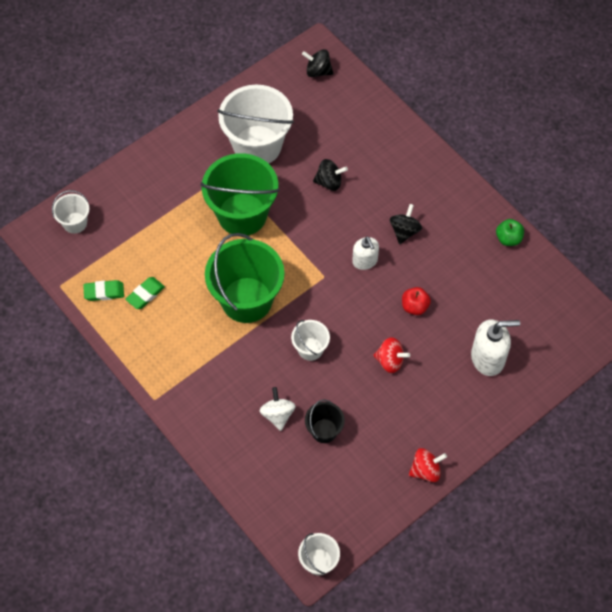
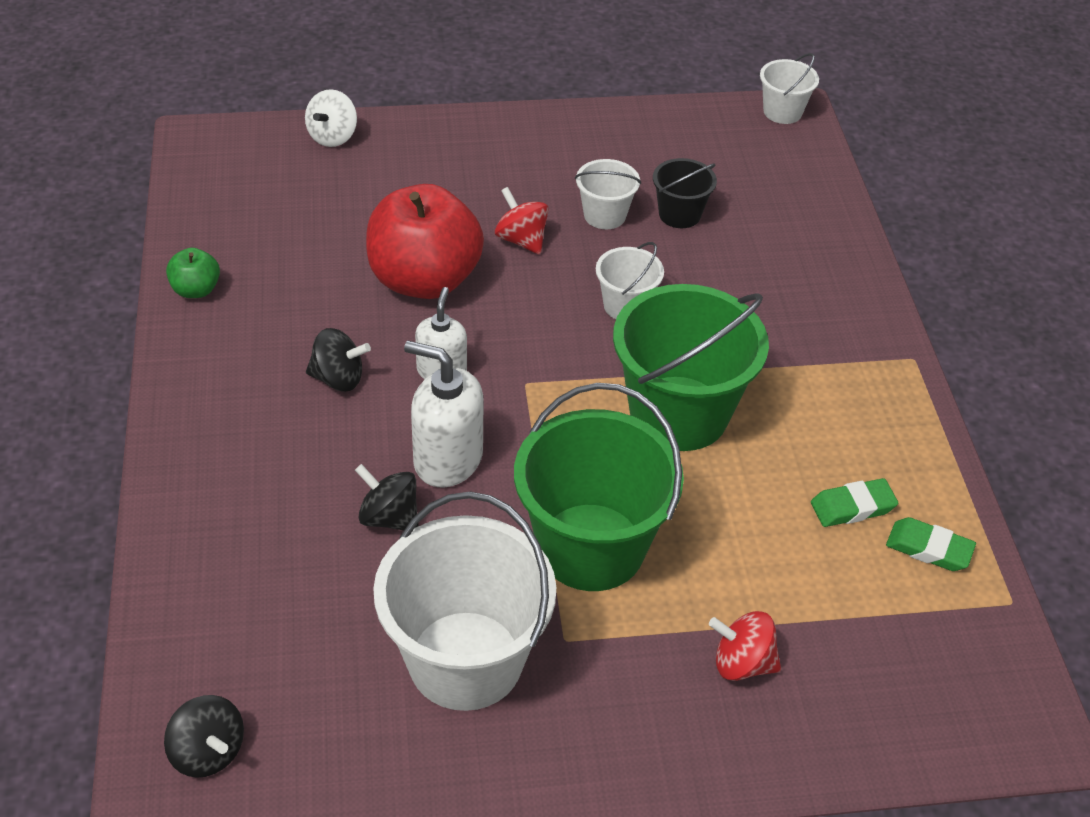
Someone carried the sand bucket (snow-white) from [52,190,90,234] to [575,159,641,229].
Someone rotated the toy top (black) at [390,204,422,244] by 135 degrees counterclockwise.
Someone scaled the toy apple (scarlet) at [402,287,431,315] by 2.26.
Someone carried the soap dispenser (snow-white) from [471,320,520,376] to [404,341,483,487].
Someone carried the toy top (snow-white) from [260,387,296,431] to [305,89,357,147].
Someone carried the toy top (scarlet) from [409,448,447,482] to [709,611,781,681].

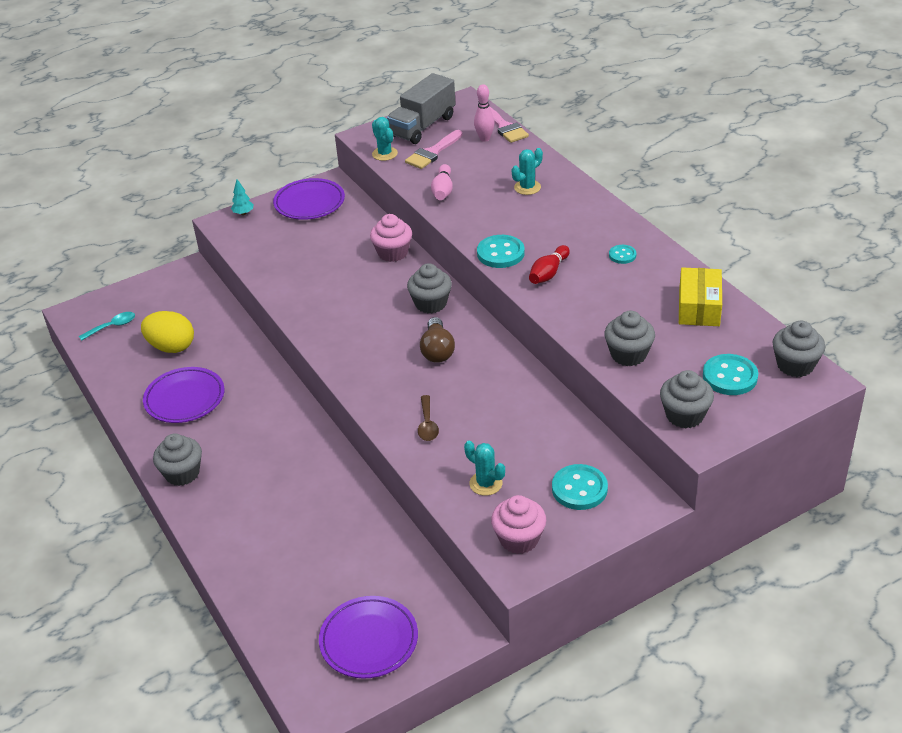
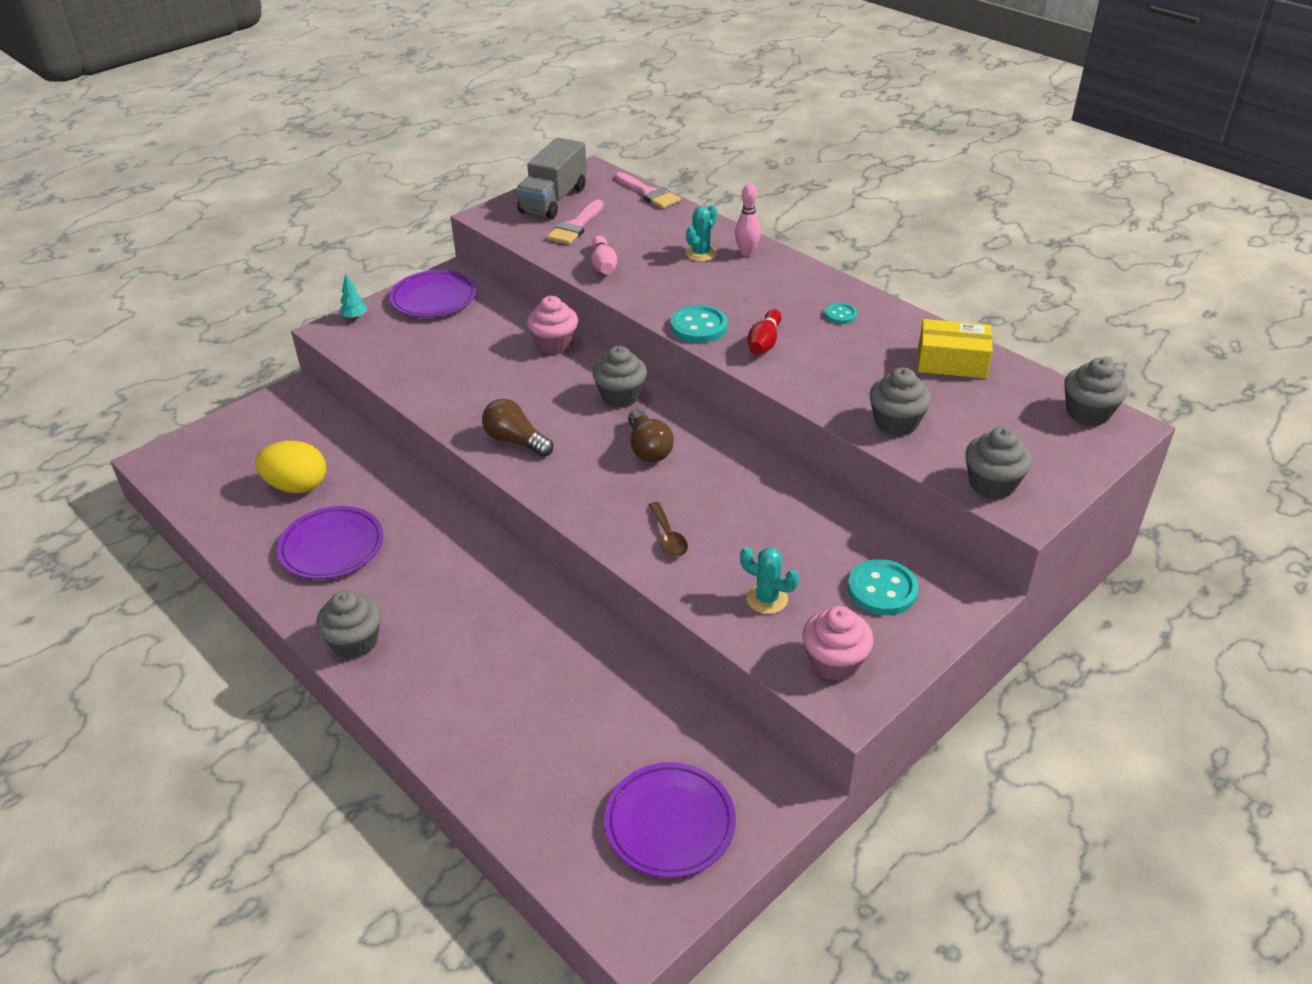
Someone carried the tenpin (pink) from [474,84,495,142] to [735,184,761,257].
Someone took away the saguaro cactus (teal) at [372,117,398,161].
Someone rotated the package (golden) at [679,267,722,326] by 75 degrees counterclockwise.
Someone took away the spoon (teal) at [79,312,135,341].
Someone took away the button (teal) at [703,354,758,395].
Someone put down the bulb (brown) at [482,399,553,457].

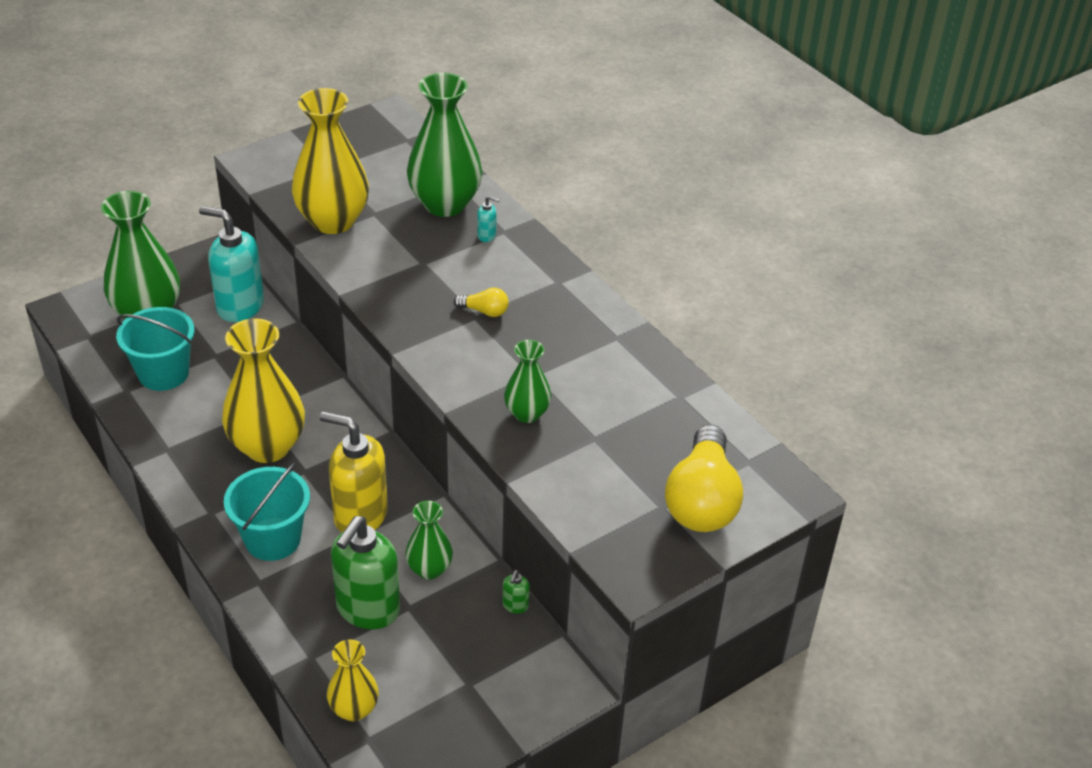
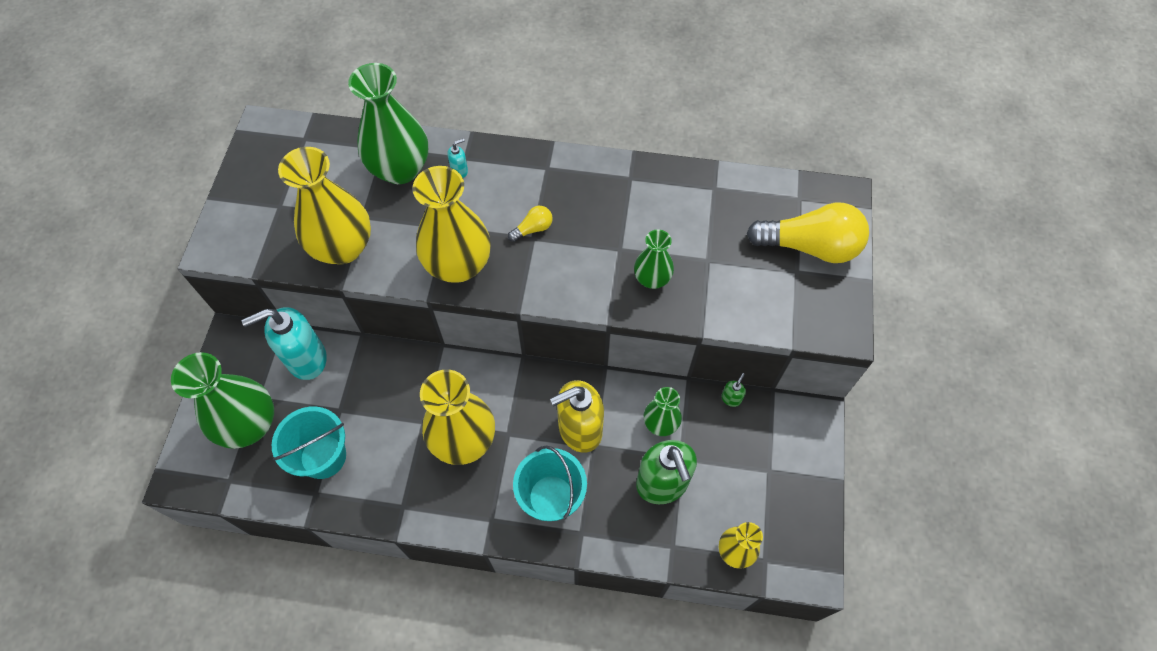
Someone rotated the bulb (golden) at [665,425,743,532] by 45 degrees counterclockwise.
Someone rotated the soap dispenser (green) at [502,570,530,614] by 120 degrees counterclockwise.
Someone put down the tall vase (golden) at [413,166,491,283].

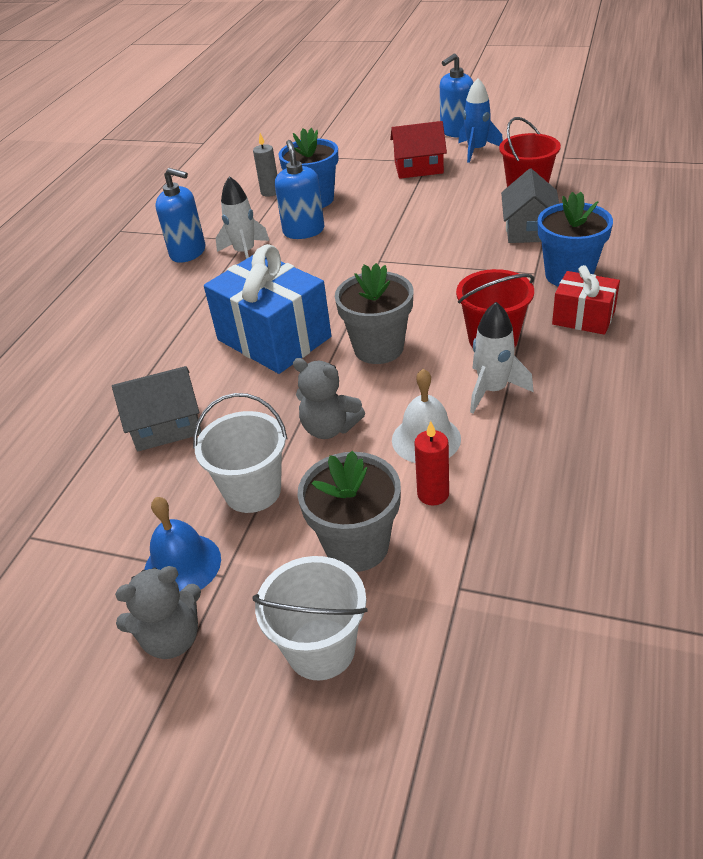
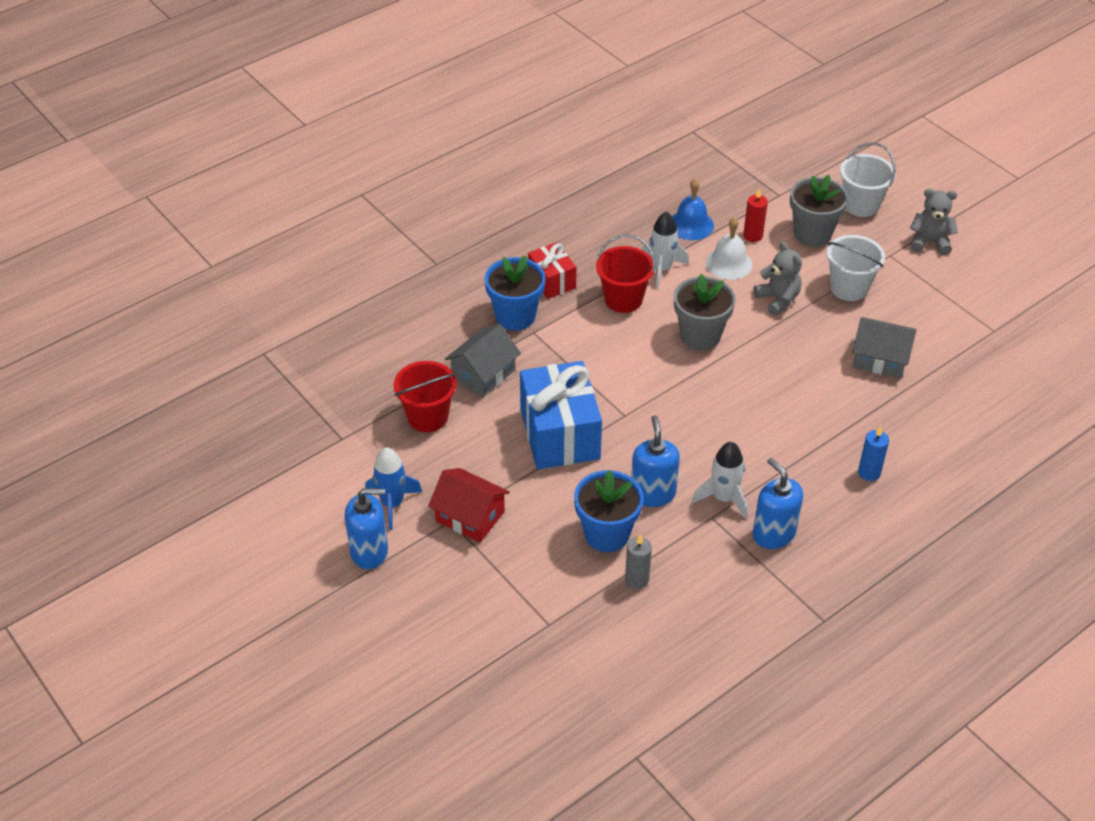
Someone rotated the soap dispenser (cobalt) at [275,140,324,239] by 150 degrees clockwise.
Someone carried the present (cobalt) from [204,244,331,374] to [520,361,602,469].
Someone carried the bell (cobalt) from [144,497,221,591] to [672,178,714,240].
Someone put down the wax candle (cobalt) at [858,426,889,481].

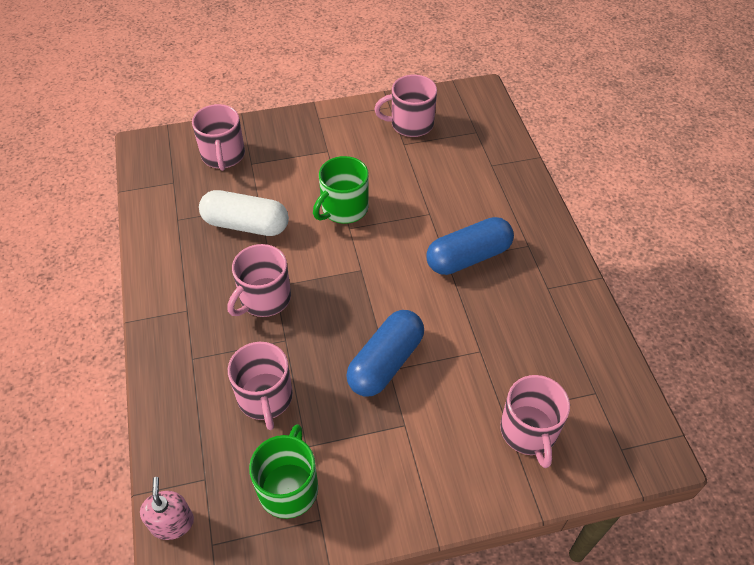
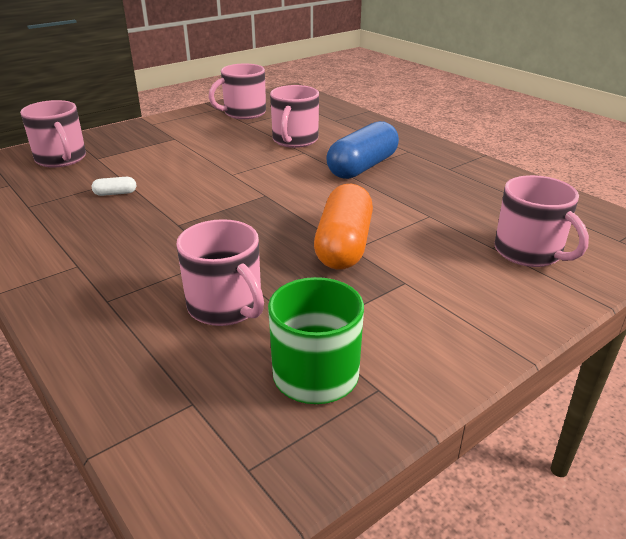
Someone took away the coffee mug (green) at [313,156,369,224].
Someone scaled the pill shape (snow-white) at [199,190,289,236] by 0.41.
Someone carried the coffee mug (pink) from [228,244,291,317] to [270,85,319,148].
Someone repainted the pill shape (cobalt) at [346,310,424,396], which became the pill shape (orange) at [314,184,373,270].
Someone took away the soap dispenser (pink) at [140,477,194,540].

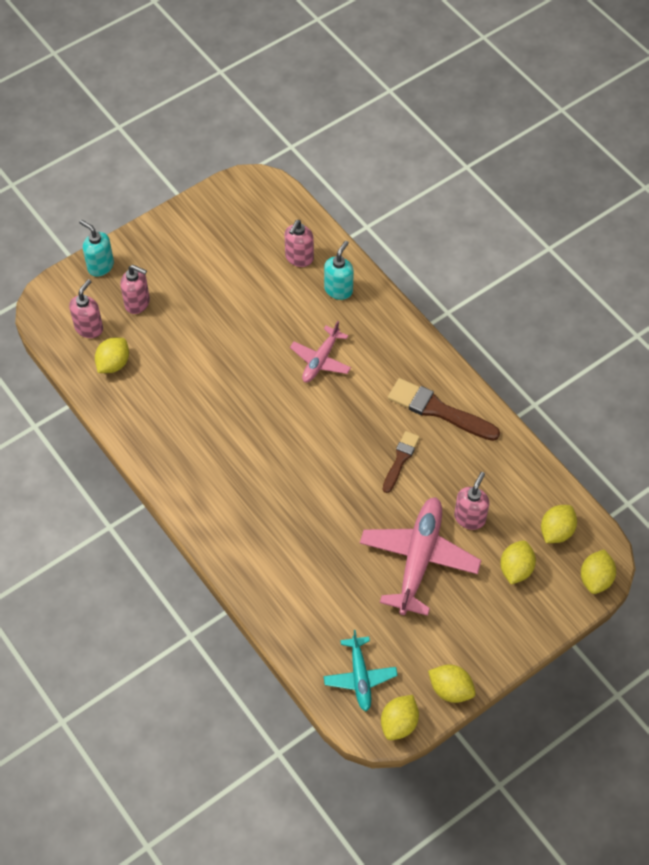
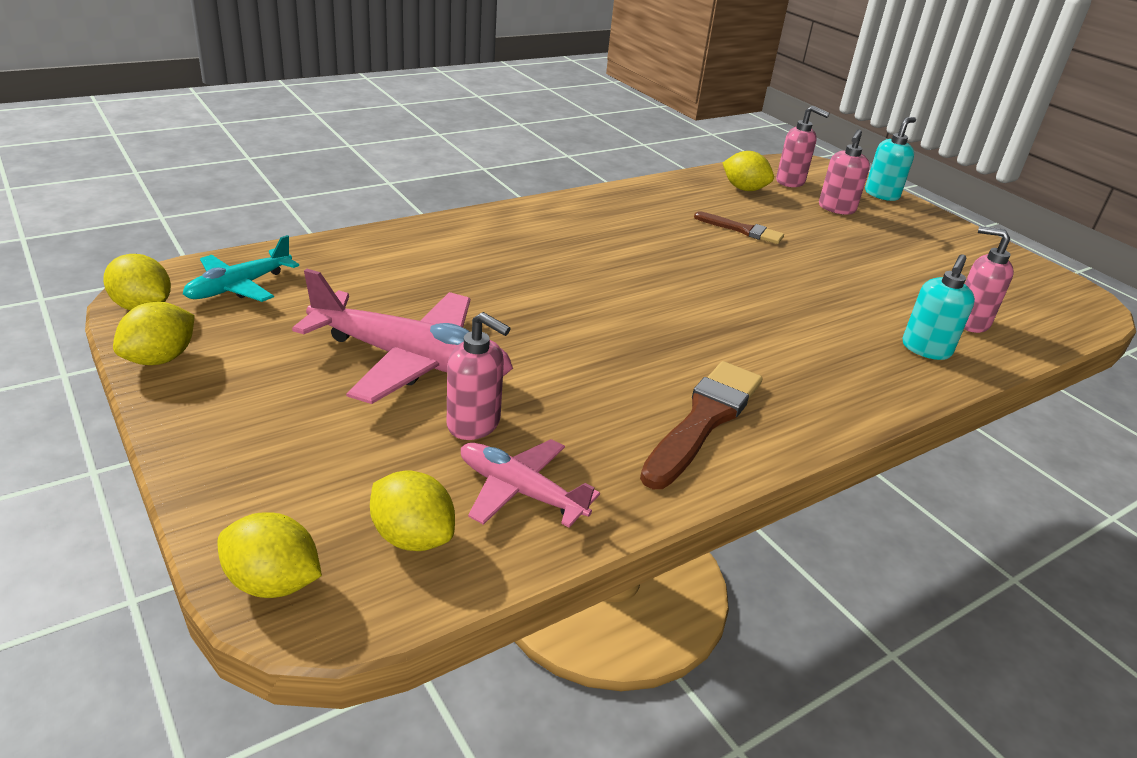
Someone rotated the soap dispenser (teal) at [324,241,354,300] by 90 degrees clockwise.
Someone carried the aeroplane (pink) from [290,321,351,382] to [461,439,600,528].
Someone carried the paint brush (brown) from [382,431,420,493] to [694,211,784,244].
Someone took away the lemon (golden) at [500,540,536,584].
Someone rotated the aeroplane (teal) at [324,630,398,711] by 45 degrees counterclockwise.

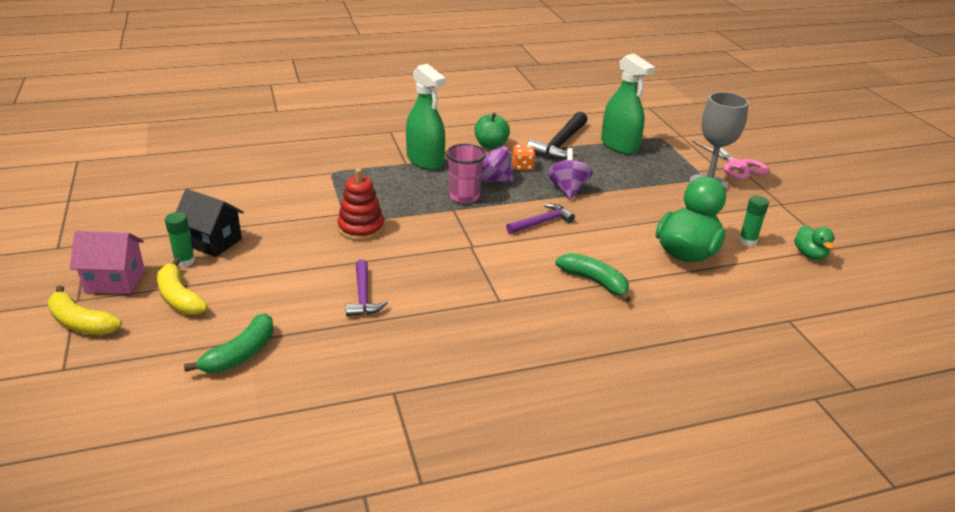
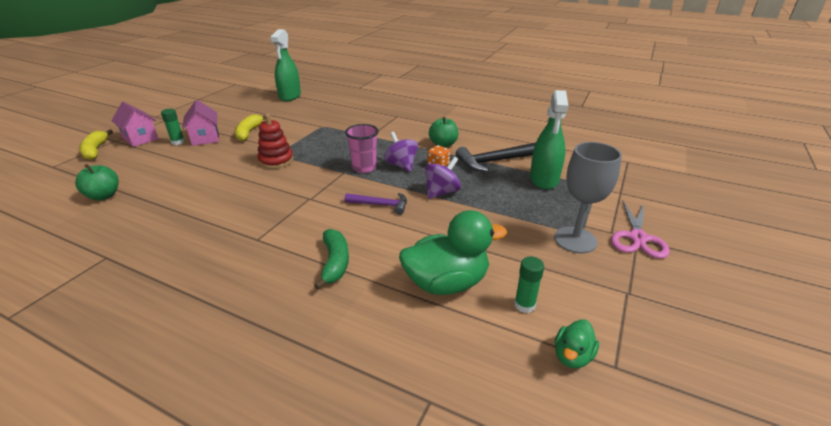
Someone carried the spray bottle (green) from [406,64,446,170] to [270,29,301,101].
Someone repainted the cottage (black) at [176,189,244,257], which became the cottage (pink) at [182,100,219,146].
Someone carried the banana fruit (golden) from [157,258,208,315] to [235,114,265,141].
Someone took away the hammer (purple) at [346,259,388,317].
Someone swapped the banana fruit (green) at [184,313,274,373] for the toy apple (green) at [75,164,119,201].

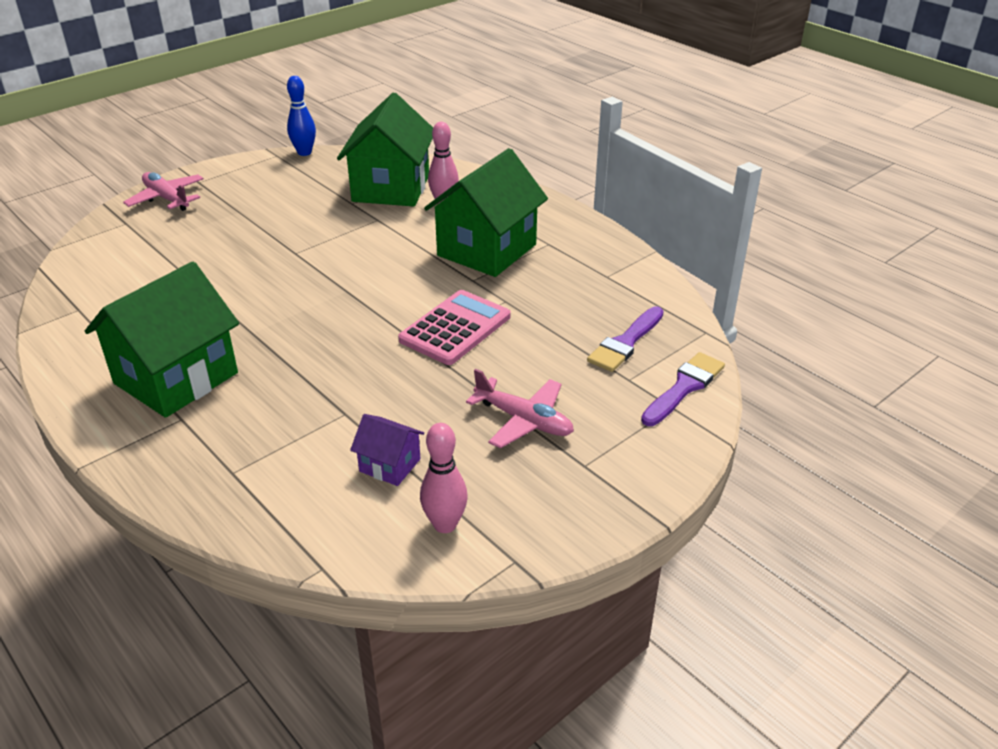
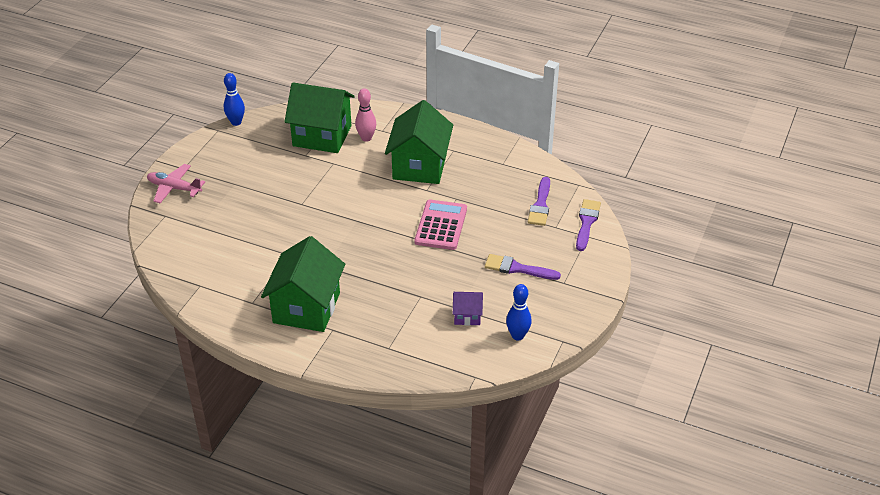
Someone rotated the cottage (green) at [337,93,433,207] by 60 degrees counterclockwise.
Someone swapped the aeroplane (pink) at [466,369,574,448] for the paint brush (purple) at [485,254,561,280].
Someone repainted the tenpin (pink) at [420,423,468,533], which became the tenpin (cobalt) at [506,284,532,341].

